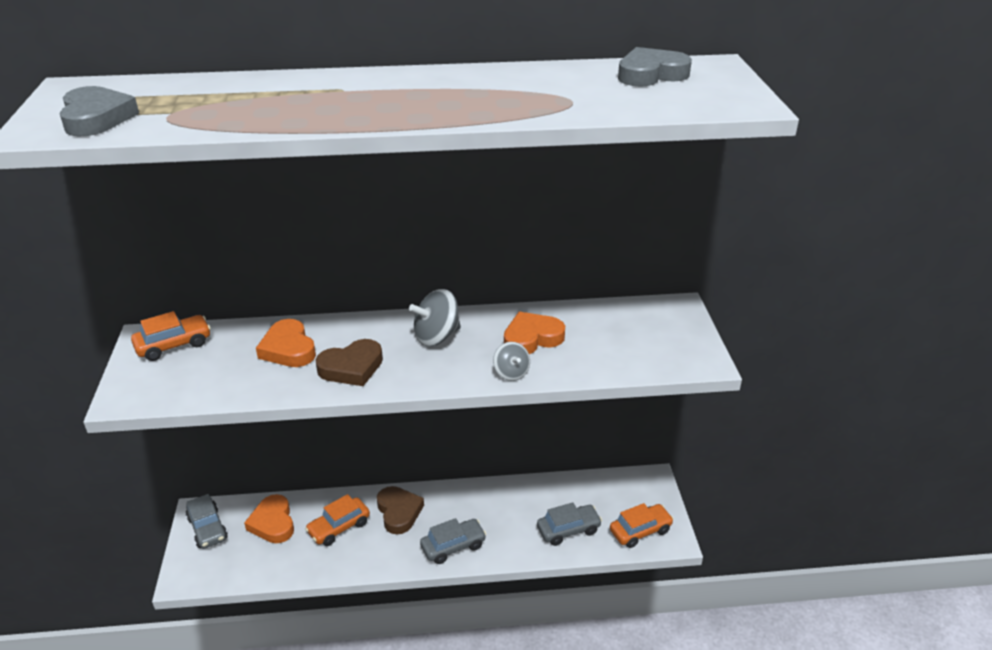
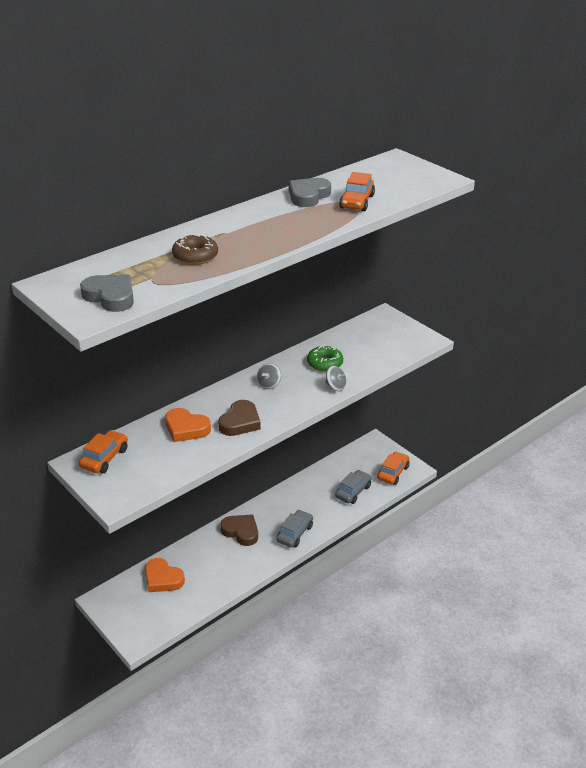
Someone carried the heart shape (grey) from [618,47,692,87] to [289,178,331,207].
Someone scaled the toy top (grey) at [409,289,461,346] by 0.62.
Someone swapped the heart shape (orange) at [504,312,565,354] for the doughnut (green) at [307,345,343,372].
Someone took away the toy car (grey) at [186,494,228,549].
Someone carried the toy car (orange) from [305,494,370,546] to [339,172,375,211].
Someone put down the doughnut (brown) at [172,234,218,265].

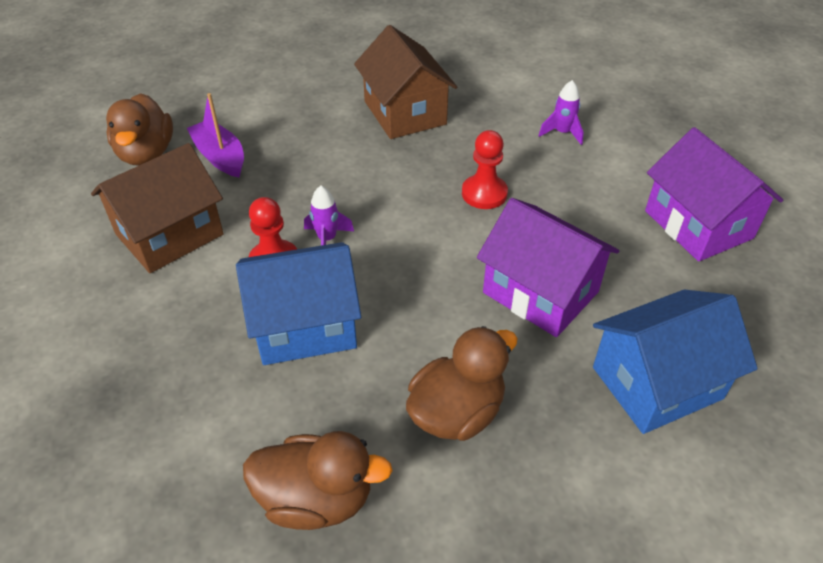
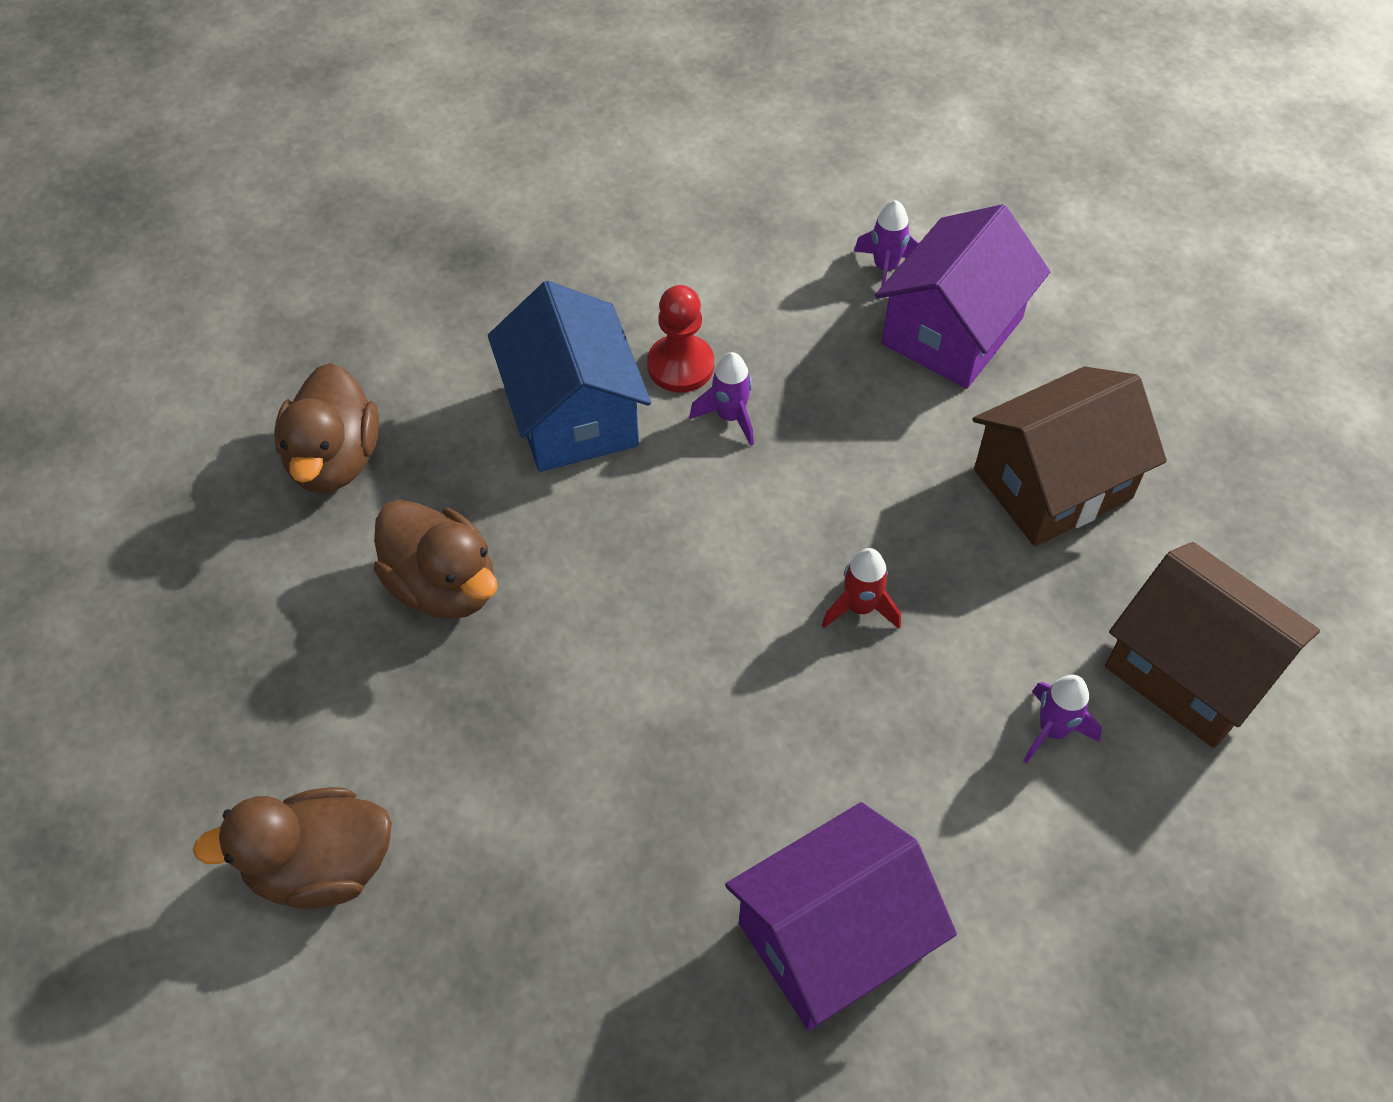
Someone carried the toy duck (brown) from [106,93,173,166] to [193,787,392,909].
Someone swapped the sailboat (purple) at [187,93,244,178] for the toy rocket (purple) at [854,200,919,287].
Someone swapped the chess pawn (scarlet) at [462,130,508,209] for the toy rocket (scarlet) at [822,548,901,629].
Someone carried the cottage (brown) from [91,143,224,273] to [1105,542,1320,748].
Someone carried the cottage (purple) from [477,198,619,337] to [875,204,1050,389].
Someone took away the cottage (cobalt) at [593,290,758,434].

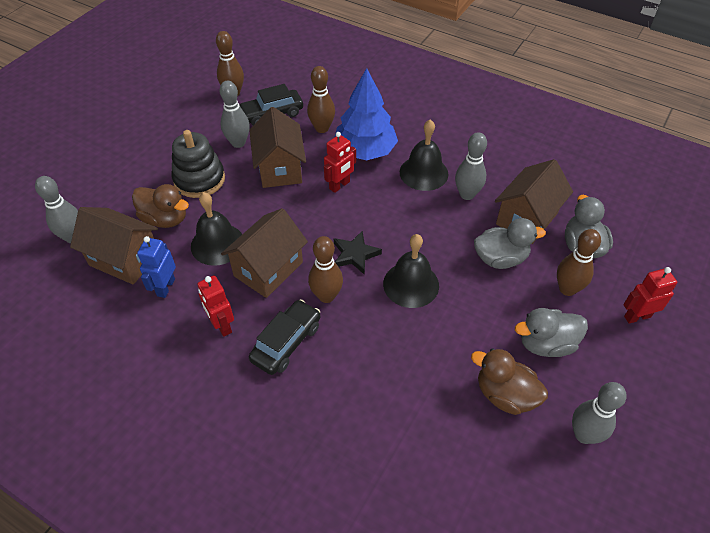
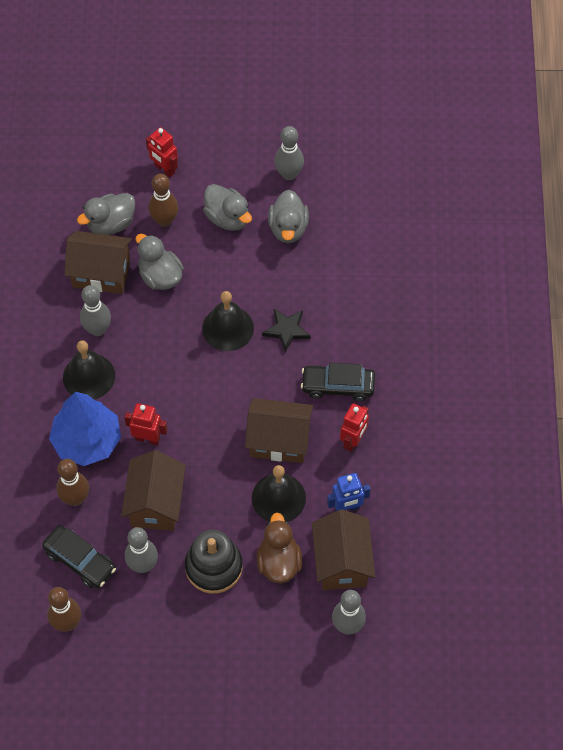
Someone rotated the cottage (brown) at [249,107,306,188] by 45 degrees counterclockwise.
Someone carried the star (black) from [334,230,382,275] to [262,309,310,352].
Someone took away the tenpin (brown) at [308,236,343,303].
Someone repainted the toy duck (brown) at [471,348,548,415], which became the toy duck (grey) at [268,190,309,243].

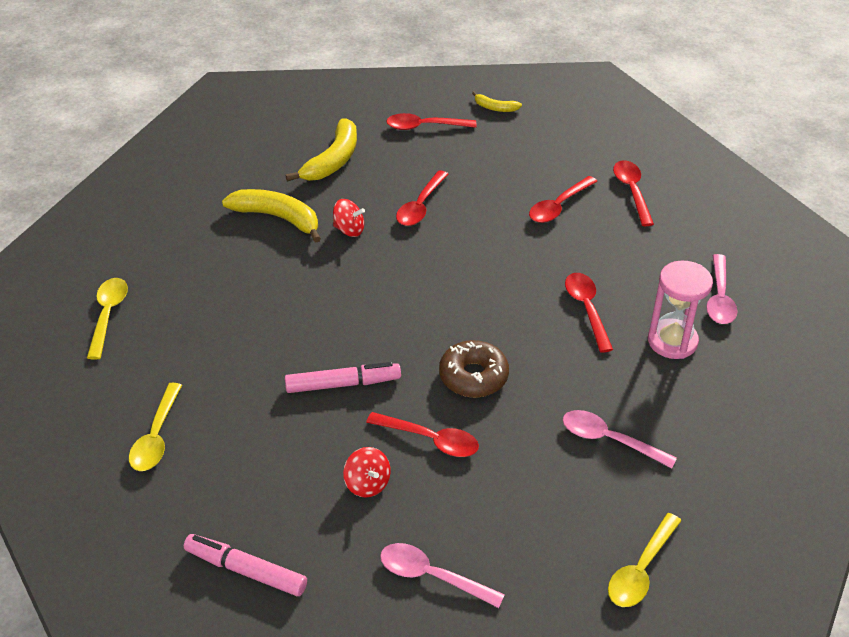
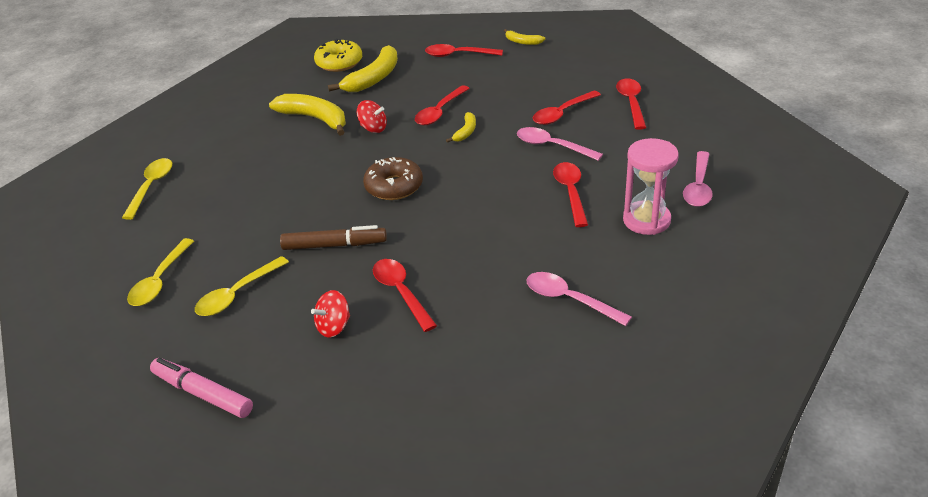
Someone carried the doughnut (brown) from [439,340,509,397] to [363,157,423,200].
Someone repainted the marker pen (pink) at [285,362,401,393], which became the marker pen (brown) at [280,225,387,250].
Someone rotated the spoon (scarlet) at [366,412,479,457] by 150 degrees counterclockwise.
Someone rotated the toy top (scarlet) at [343,447,391,498] by 75 degrees clockwise.
Someone carried the spoon (golden) from [608,513,682,607] to [195,256,289,316].
Someone carried the spoon (pink) from [380,543,505,608] to [517,127,603,161].
Someone put down the doughnut (golden) at [314,38,362,72].
Someone put down the banana fruit (golden) at [446,112,476,143].

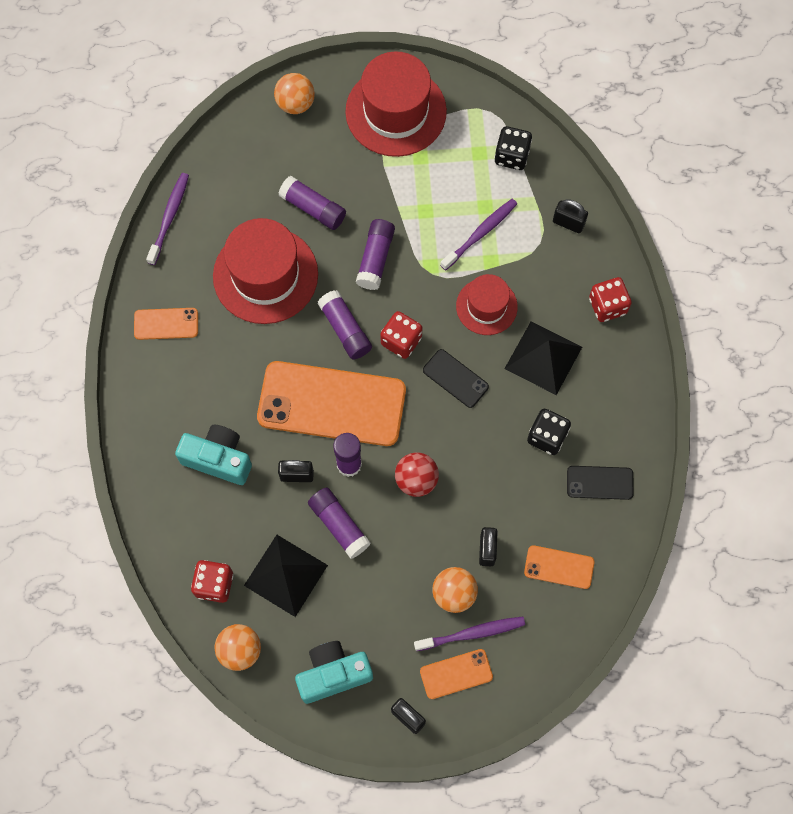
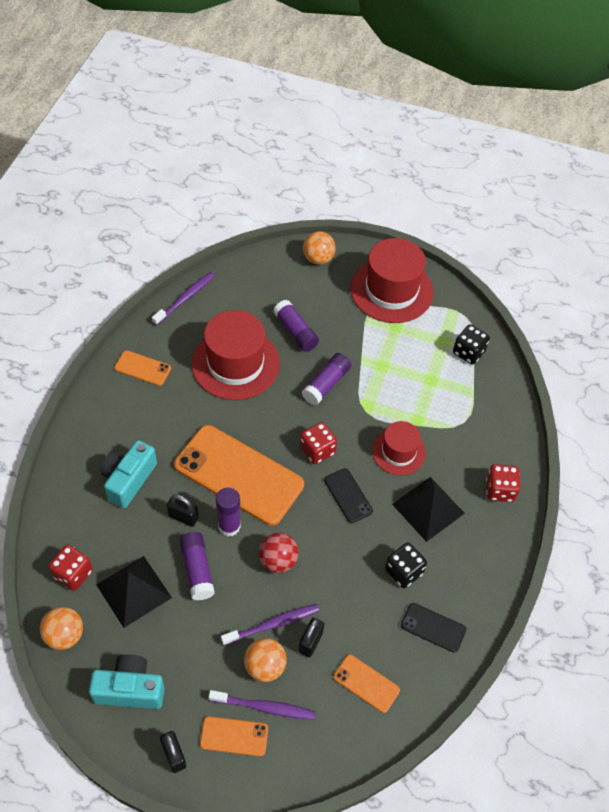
Someone carried the dental brush (purple) from [440,199,517,270] to [221,604,319,646].
Someone took away the lock (black) at [553,199,588,233].
Someone took away the glue (purple) at [318,290,372,360].
Someone rotated the compact camera (teal) at [175,425,252,485] by 105 degrees counterclockwise.

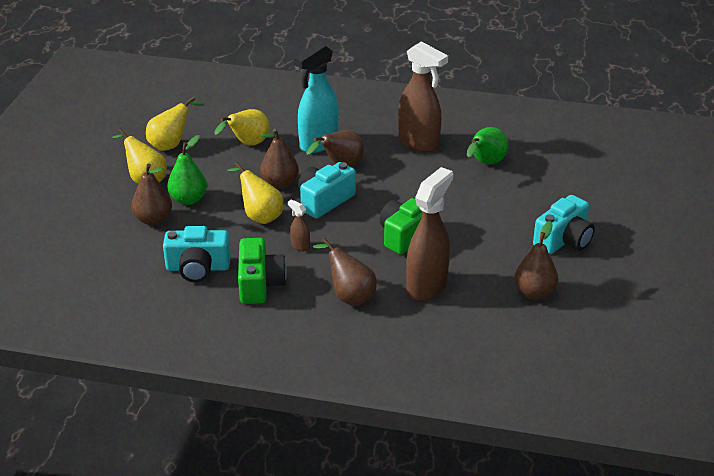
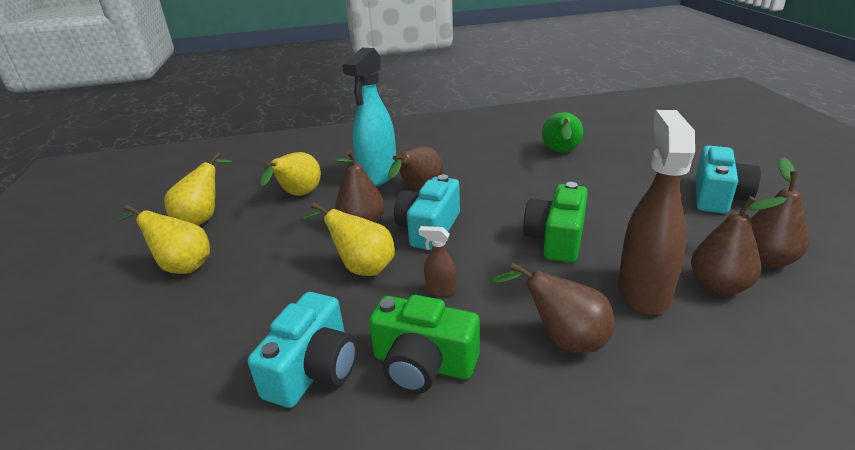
Someone took away the spray bottle (brown) at [398,41,448,152].
Someone took away the pear (green) at [167,135,207,205].
Someone carried the pear (brown) from [131,163,172,225] to [691,196,787,295].
Someone rotated the compact camera (teal) at [163,226,231,282] by 45 degrees counterclockwise.
Someone rotated the compact camera (green) at [238,238,287,304] by 135 degrees clockwise.

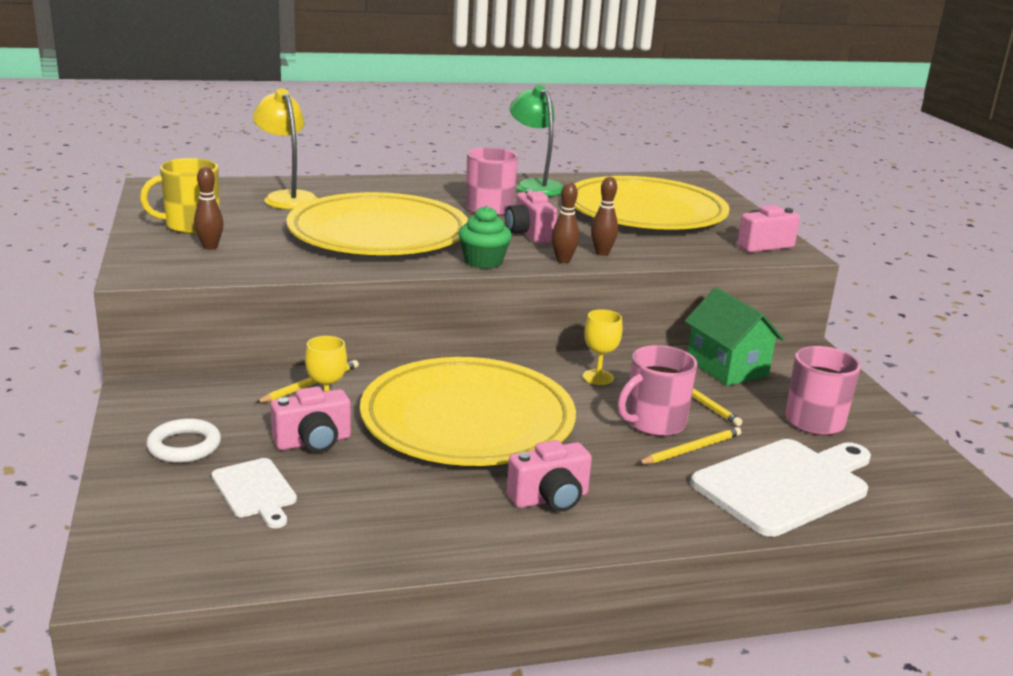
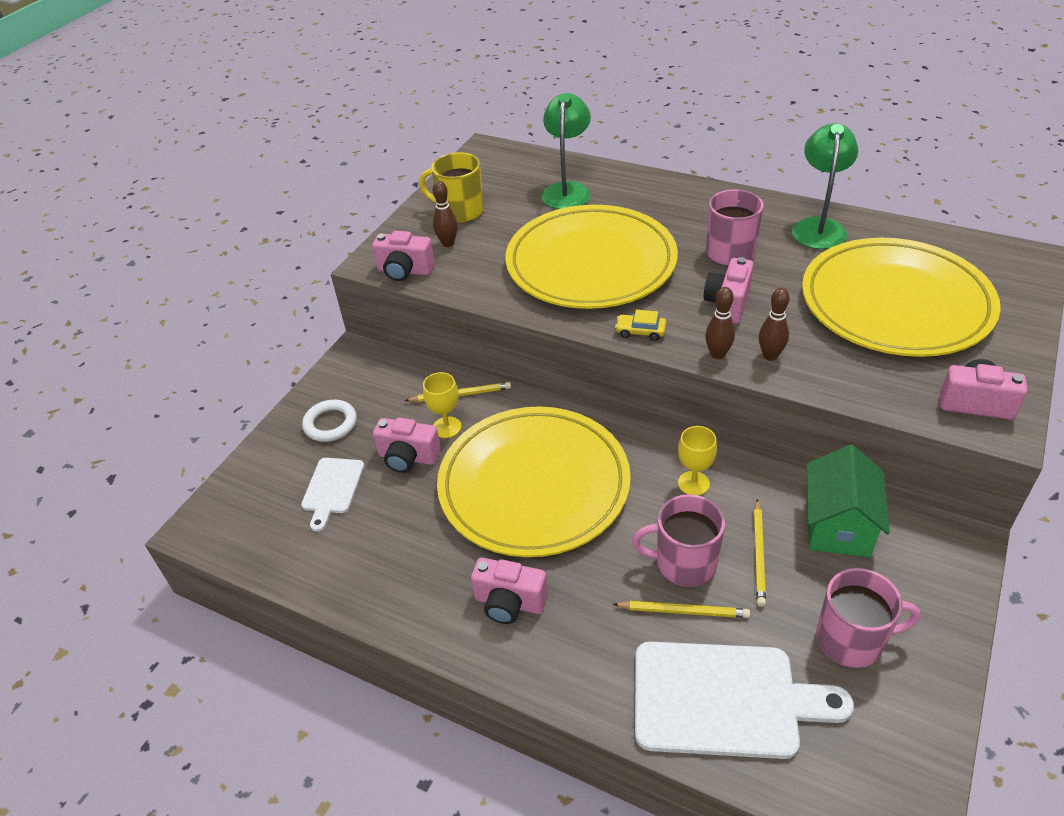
Someone repainted the lamp (golden) at [253,89,318,210], which became the lamp (green) at [541,93,591,209].
Someone swapped the fairy cake (green) at [458,206,512,269] for the toy car (golden) at [615,310,667,341].
Someone put down the compact camera (pink) at [372,231,435,281].

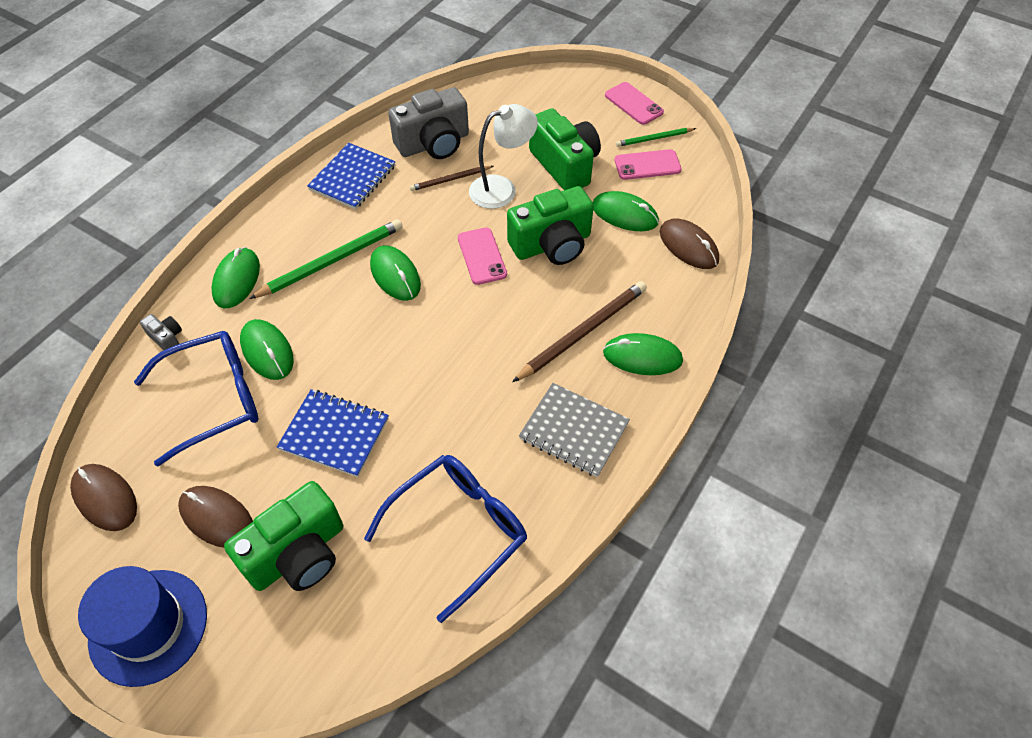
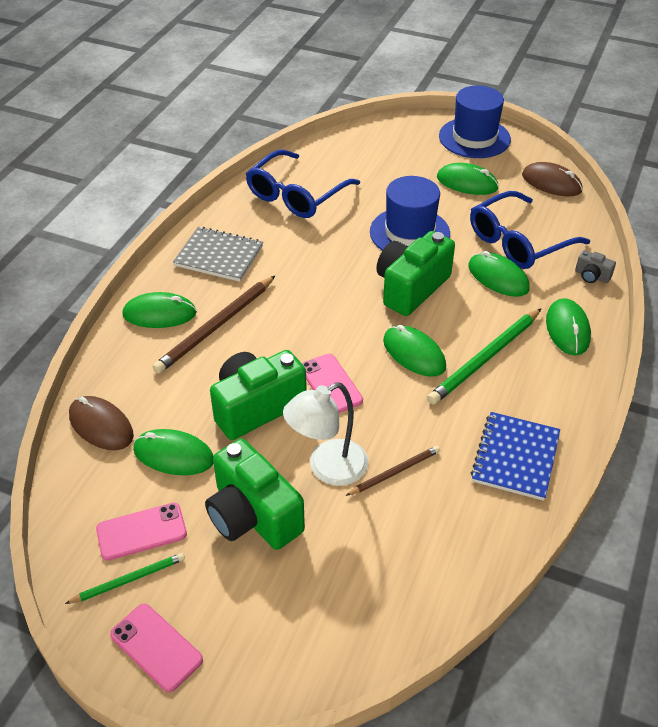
Someone took away the compact camera (grey) at [388,87,469,159].
Someone swapped the notepad (cobalt) at [277,389,389,477] for the tall hat (cobalt) at [370,176,450,250].
Someone carried the compact camera (green) from [224,481,343,591] to [376,231,455,316].
Someone repainted the PC mouse (brown) at [178,486,253,548], which became the PC mouse (green) at [437,163,499,195].

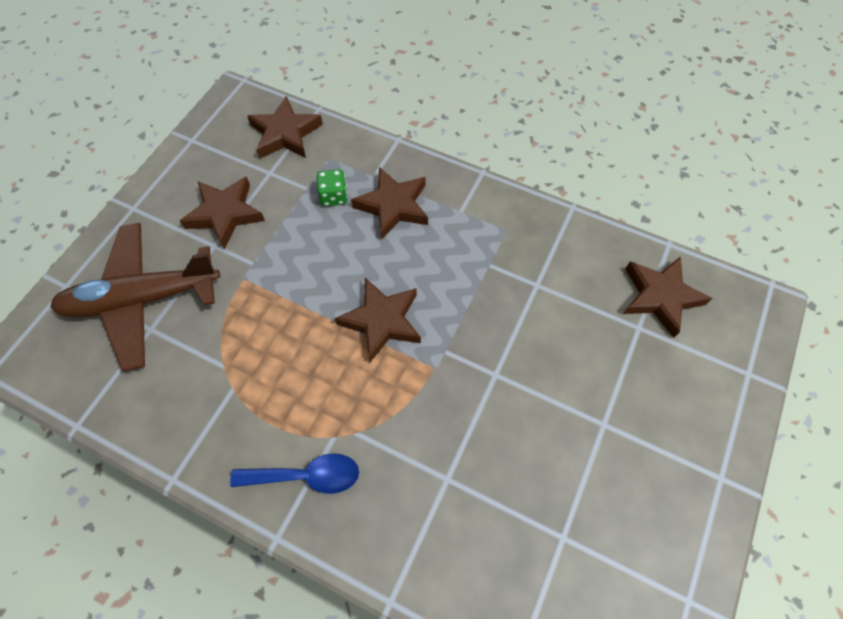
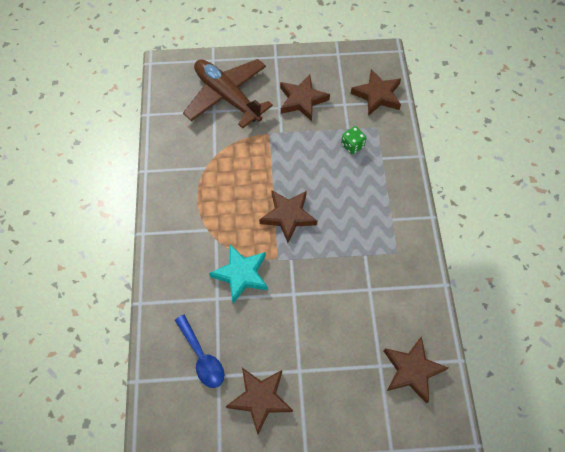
Someone carried the star (brown) from [351,167,428,240] to [226,368,293,434].
Someone carried the spoon (cobalt) from [230,453,359,494] to [175,315,224,388].
Someone put down the star (teal) at [209,244,268,303].

